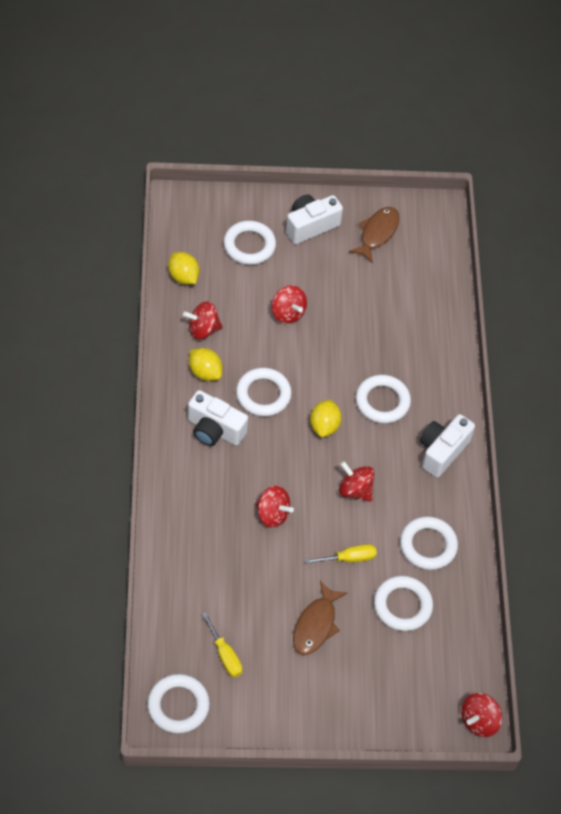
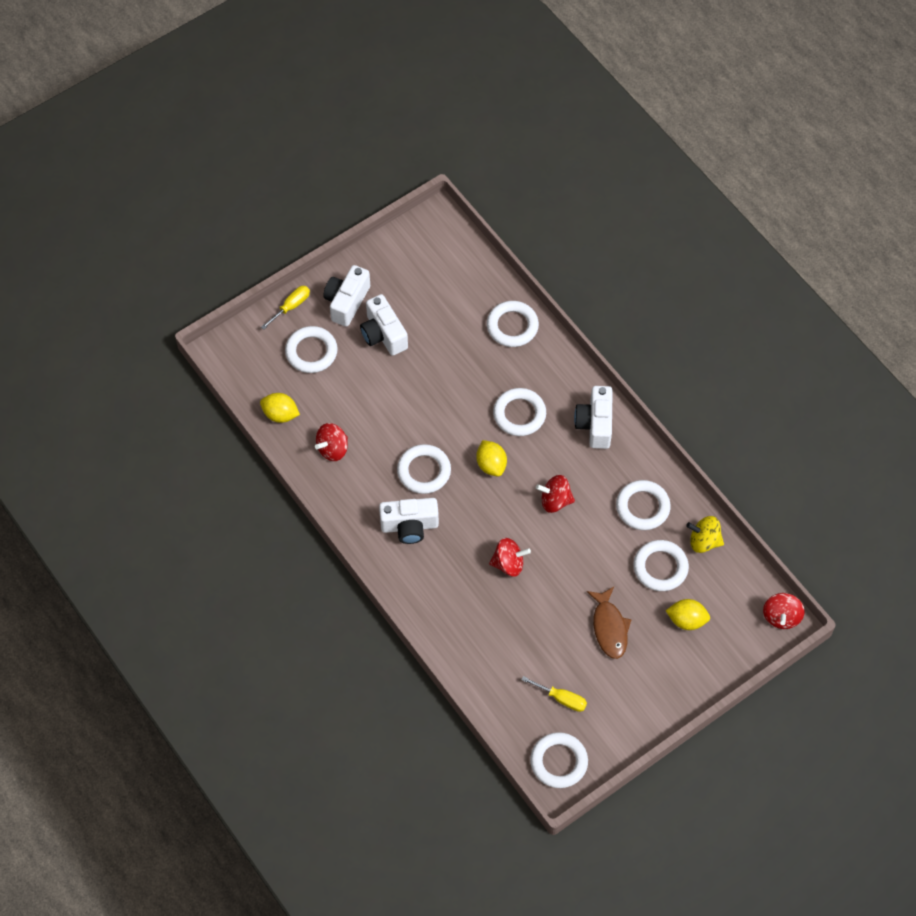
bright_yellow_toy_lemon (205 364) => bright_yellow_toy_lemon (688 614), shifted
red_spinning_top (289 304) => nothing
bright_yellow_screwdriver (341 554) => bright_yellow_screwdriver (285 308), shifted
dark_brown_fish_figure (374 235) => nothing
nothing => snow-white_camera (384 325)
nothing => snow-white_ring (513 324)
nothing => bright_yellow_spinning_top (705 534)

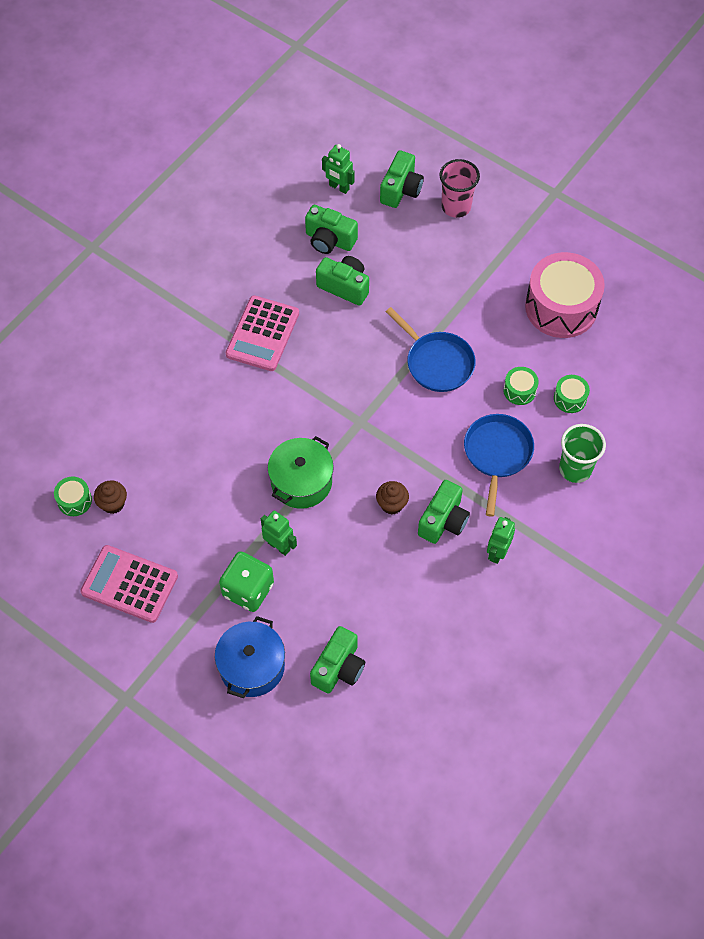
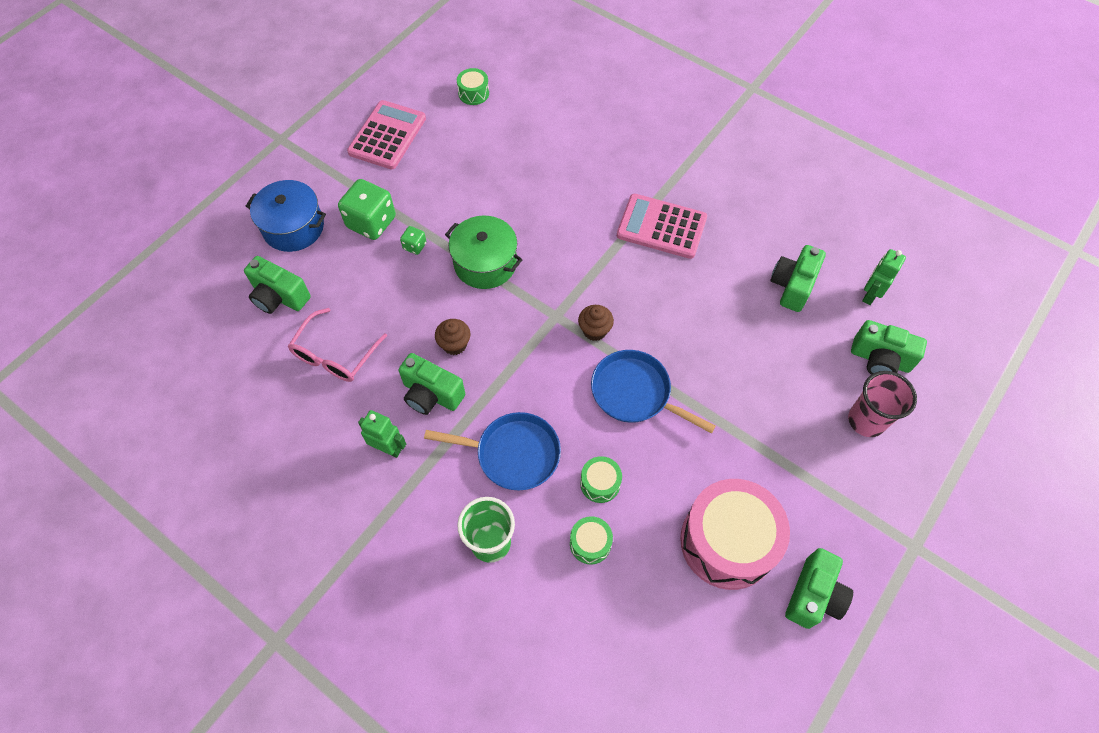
dark_brown_fairy_cake (110 497) => dark_brown_fairy_cake (596 323), shifted
emerald_robot (279 533) => emerald_game_die (413 240)
emerald_camera (342 281) => emerald_camera (819 588), shifted
blue_pan (431 349) => blue_pan (653 391), 75 degrees clockwise
nothing => pink_eyeglasses (337 345)

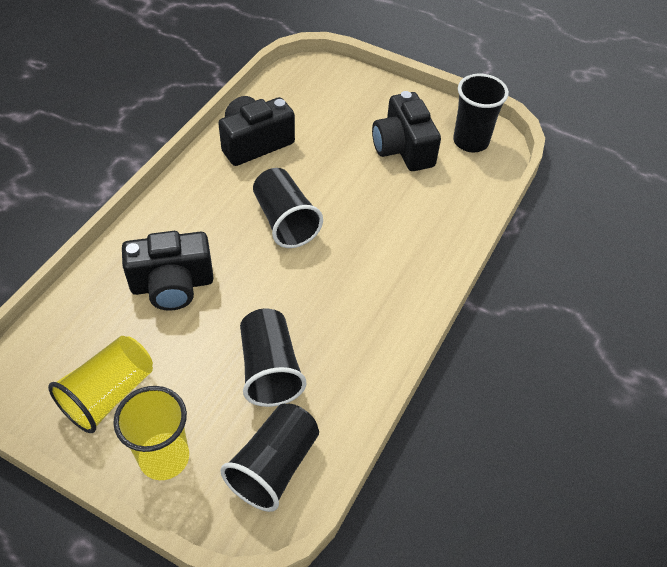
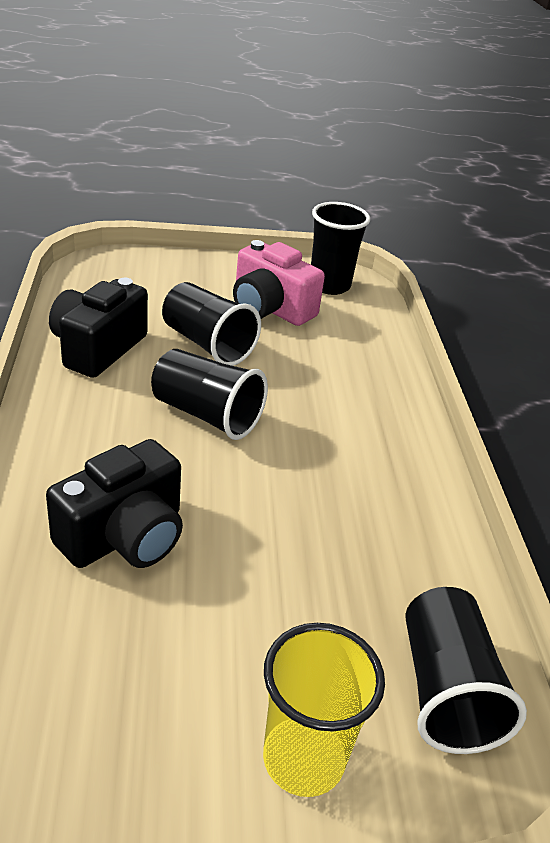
bright_yellow_beaker (100 384) => nothing
jet-black_beaker (273 357) => jet-black_beaker (211 324), shifted
jet-black_camera (406 131) => pink_camera (279 283)

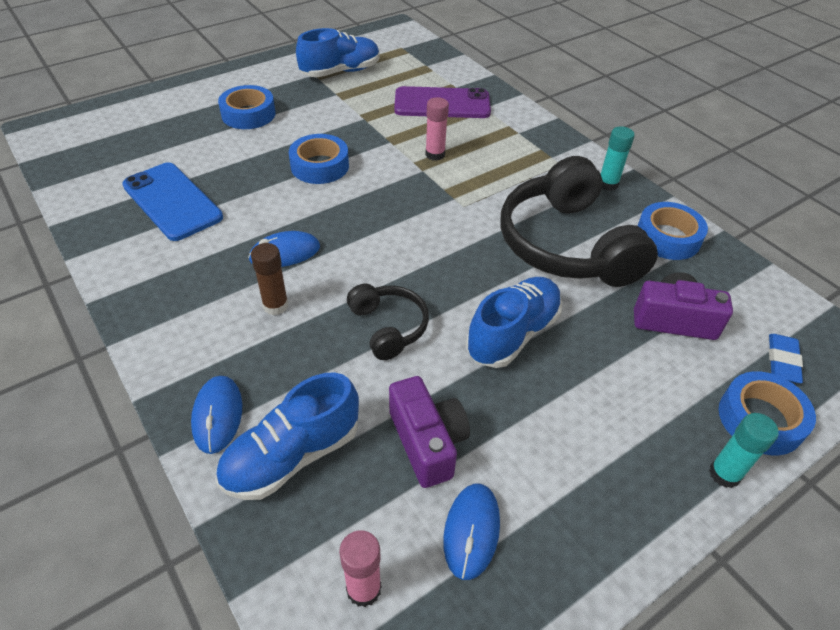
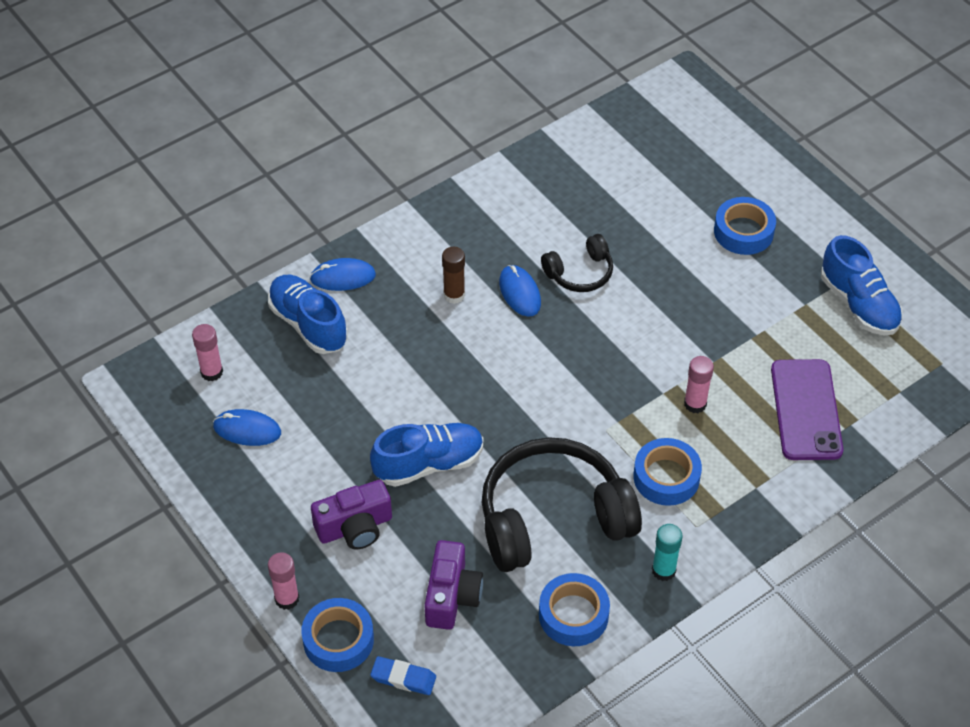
blue_mobile_phone (172 202) => nothing
blue_roll_of_tape (319 159) => blue_roll_of_tape (667 472), shifted
jet-black_headset (388 322) => jet-black_headset (577 263), shifted
purple_camera (429 432) => purple_camera (351 514), shifted
blue_sneaker (514 322) => blue_sneaker (426 455), 60 degrees counterclockwise
aqua_stick_of_glue (744 450) => pink_stick_of_glue (283 581)

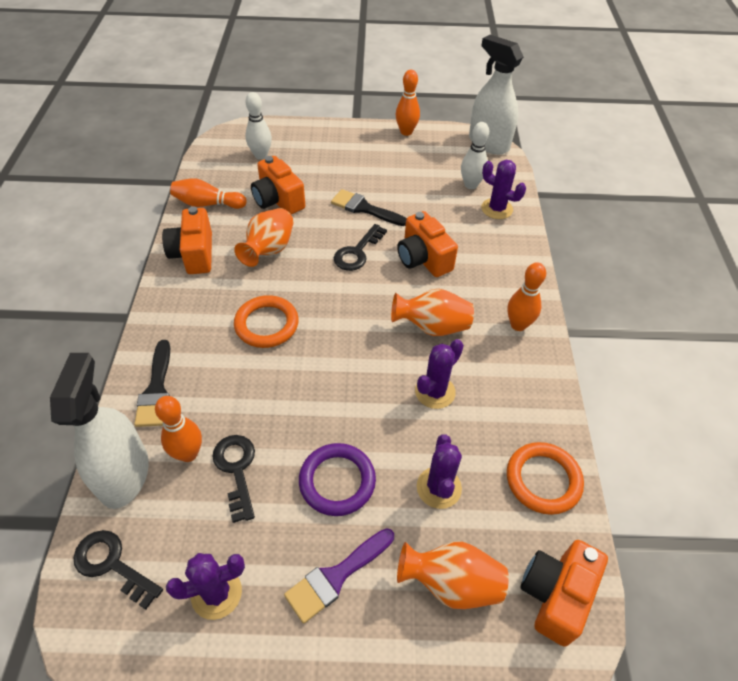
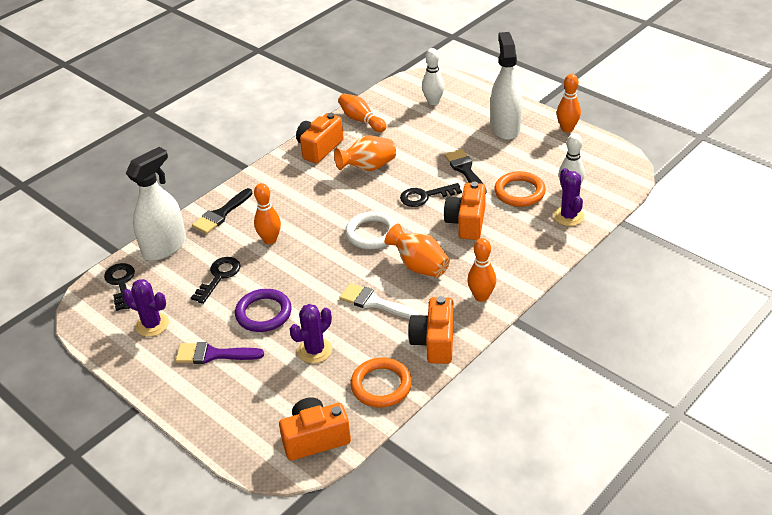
orange-coloured_tenpin (178 429) => orange-coloured_tenpin (267 213), shifted
orange-coloured_ring (266 321) => orange-coloured_ring (520 189), shifted
orange-coloured_camera (278 185) => orange-coloured_camera (431 330), shifted
orange-coloured_flower_vase (453 575) => nothing
purple_prickly_plant (439 374) => snow-white_brush (379 301)
snow-white_sprayer (496 94) => snow-white_sprayer (506 86), shifted
nothing => snow-white_ring (370 230)

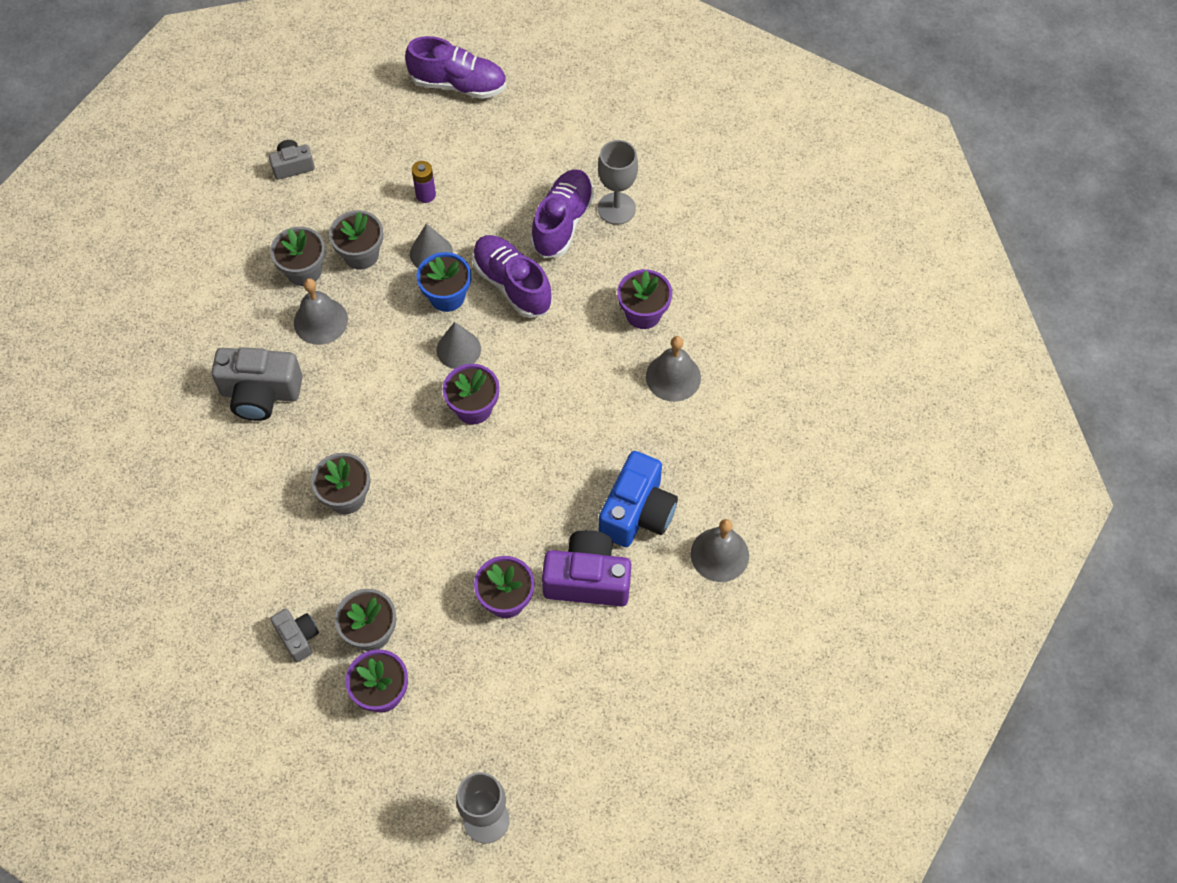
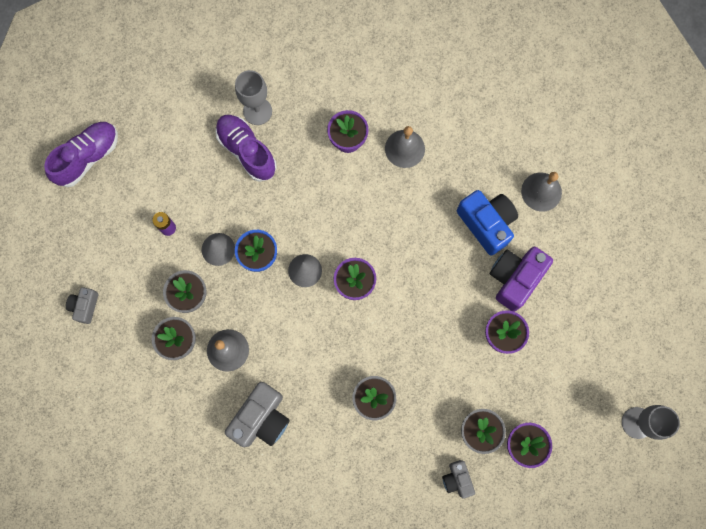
grey_camera (294 635) => grey_camera (458 479), 105 degrees counterclockwise
purple_sneaker (512 276) => nothing

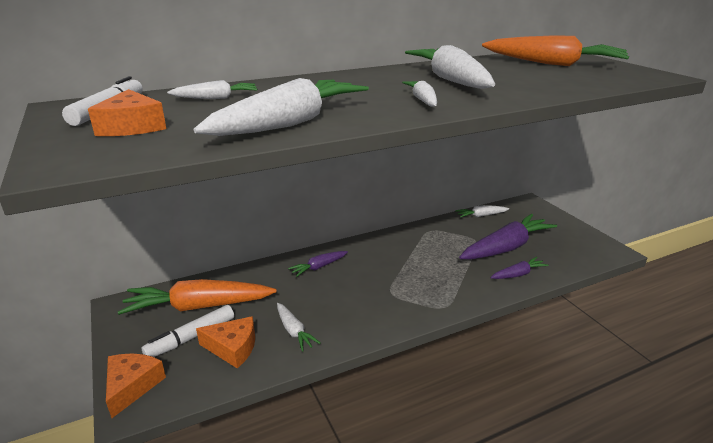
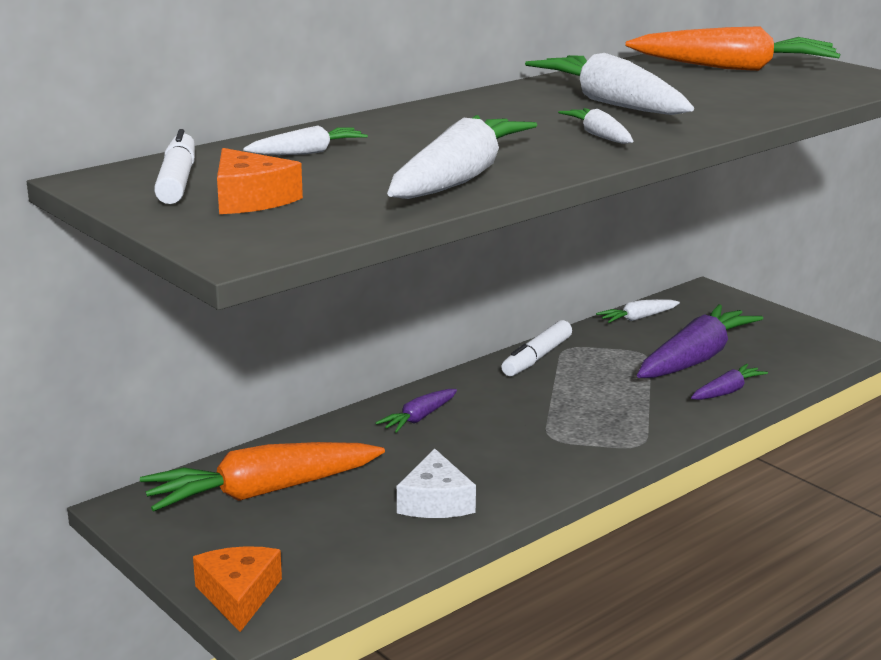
snow-white_marker (188 331) => snow-white_marker (536 348), shifted
orange-coloured_piece_of_cheese (225 342) => nothing
snow-white_carrot (299 327) => snow-white_piece_of_cheese (436 483)

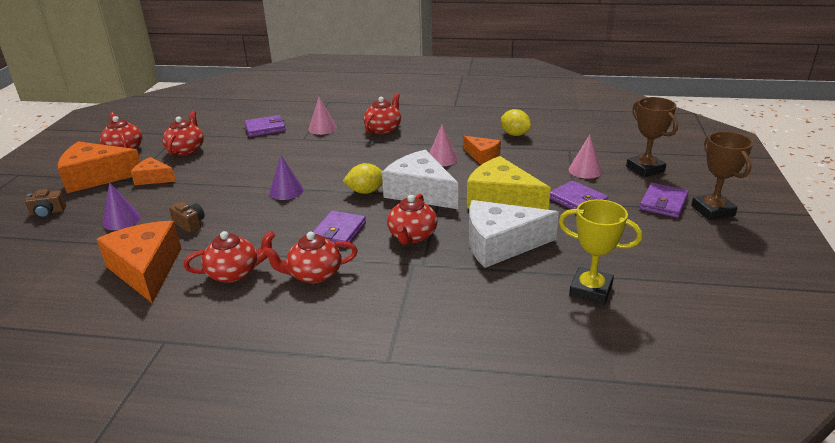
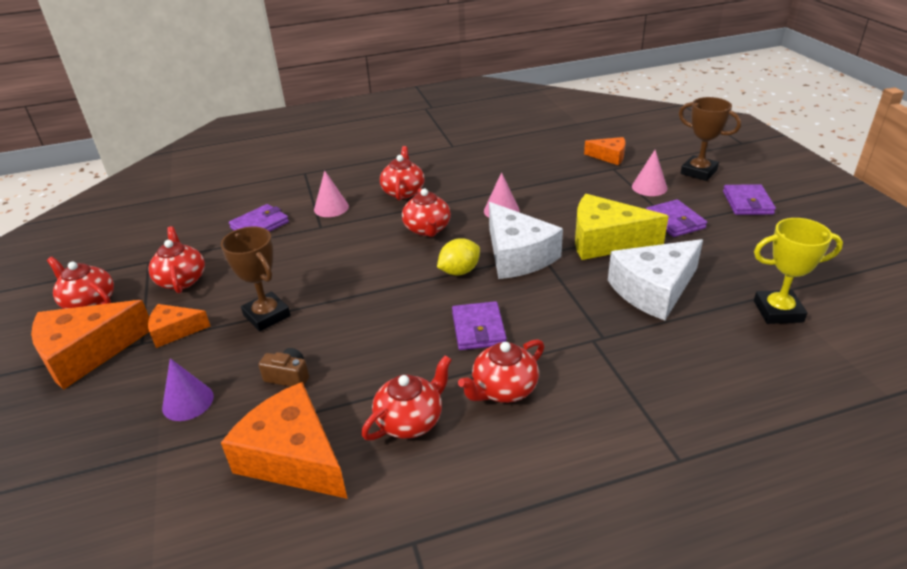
dark_brown_camera (45 203) => nothing
purple_cone (286 177) => nothing
snow-white_piece_of_cheese (420 179) => snow-white_piece_of_cheese (526 240), 135 degrees counterclockwise
red_china_teapot (412 219) => red_china_teapot (426 212), shifted
orange-coloured_piece_of_cheese (482 150) => orange-coloured_piece_of_cheese (605 151), shifted
bright_yellow_toy_lemon (516 122) => nothing
purple_card_wallet (579 194) => purple_card_wallet (676 218), 45 degrees clockwise
dark_brown_award_cup (722 175) => dark_brown_award_cup (256 279), shifted

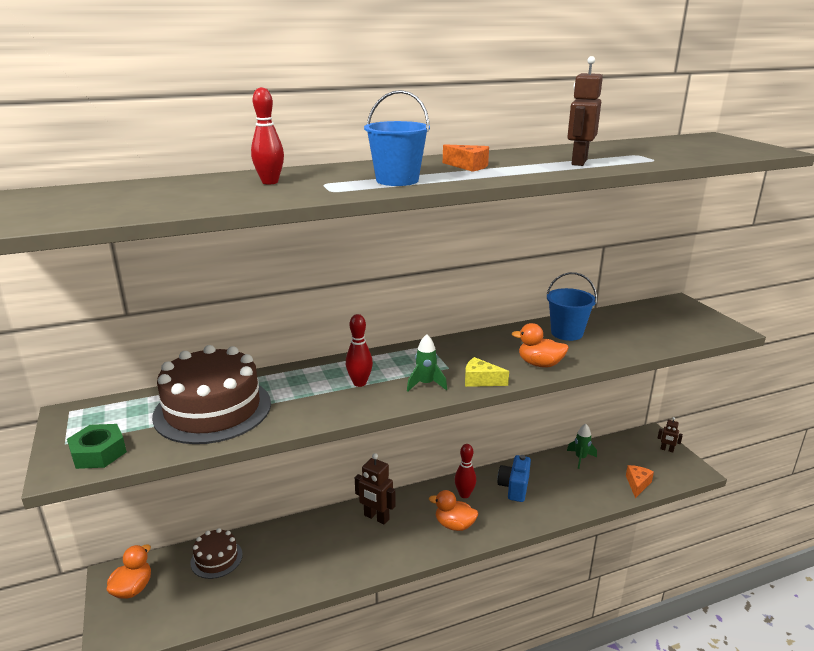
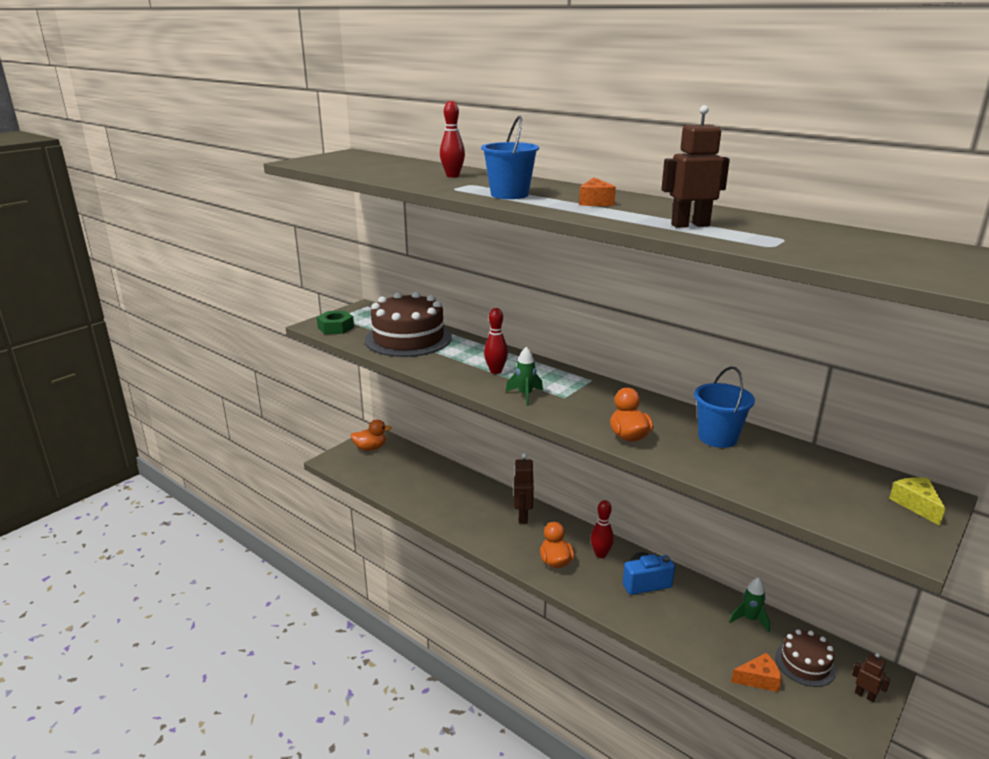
dark_brown_cake (216 553) => dark_brown_cake (805 658), shifted
bright_yellow_piece_of_cheese (487 372) => bright_yellow_piece_of_cheese (917 501), shifted
dark_brown_robot (670 434) => dark_brown_robot (871 677), 135 degrees clockwise

